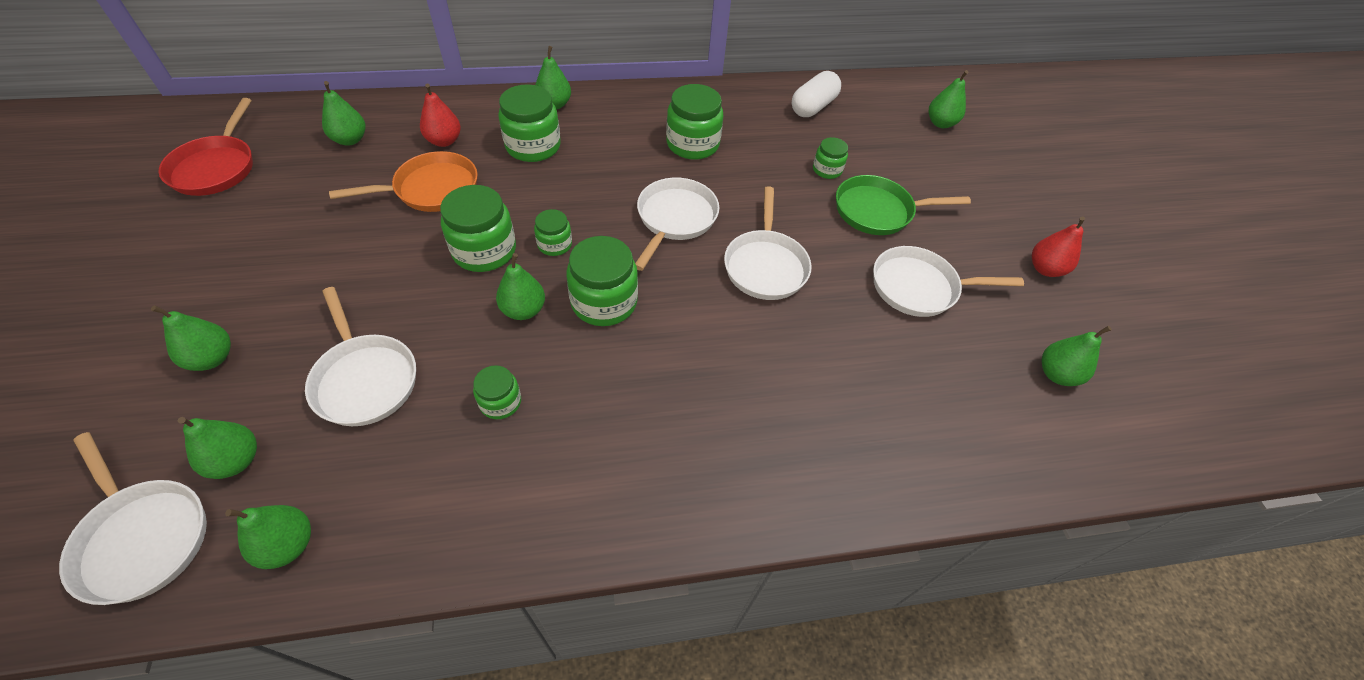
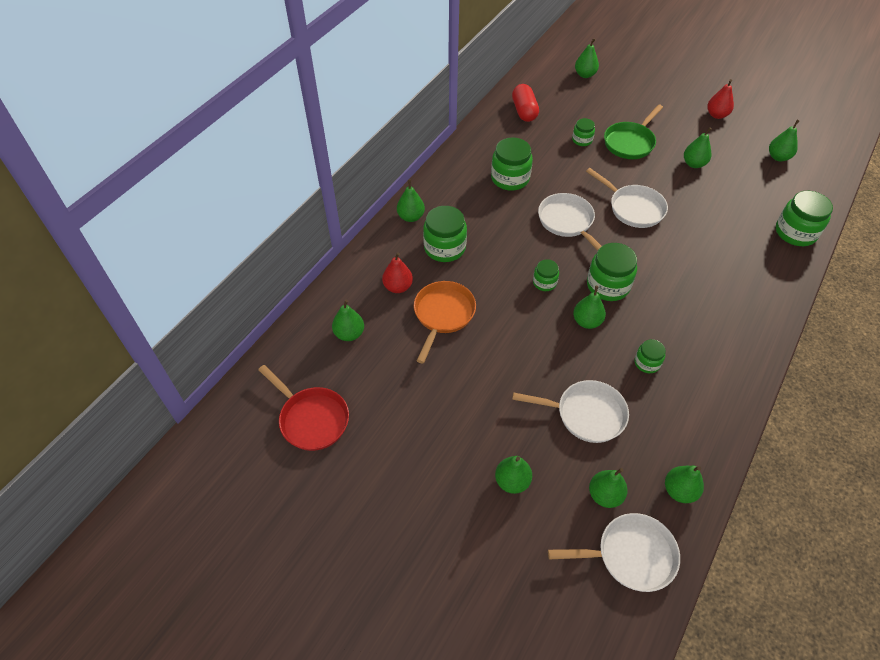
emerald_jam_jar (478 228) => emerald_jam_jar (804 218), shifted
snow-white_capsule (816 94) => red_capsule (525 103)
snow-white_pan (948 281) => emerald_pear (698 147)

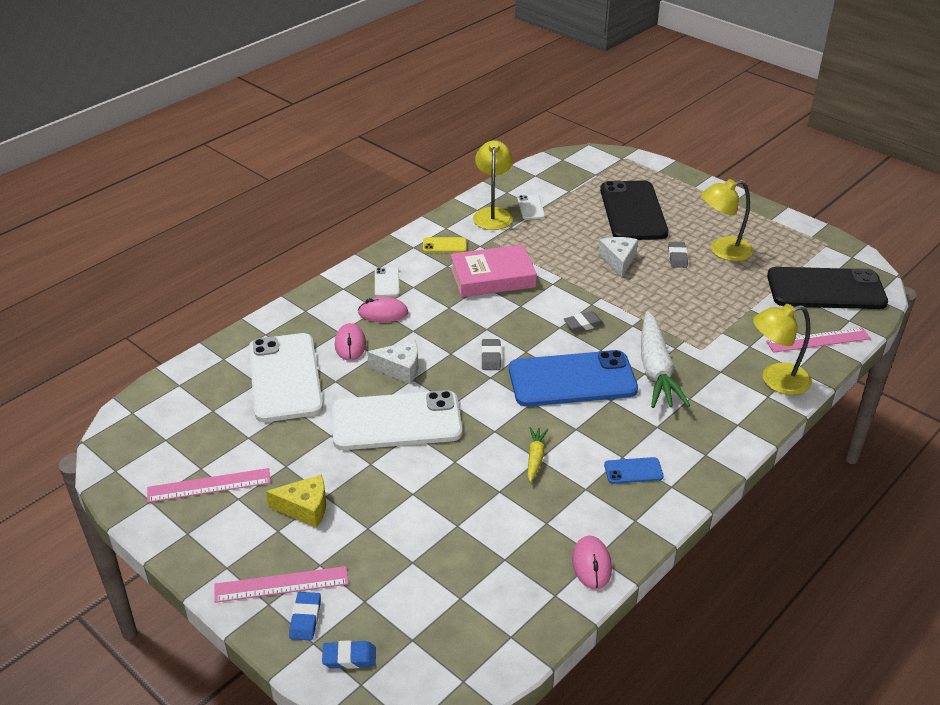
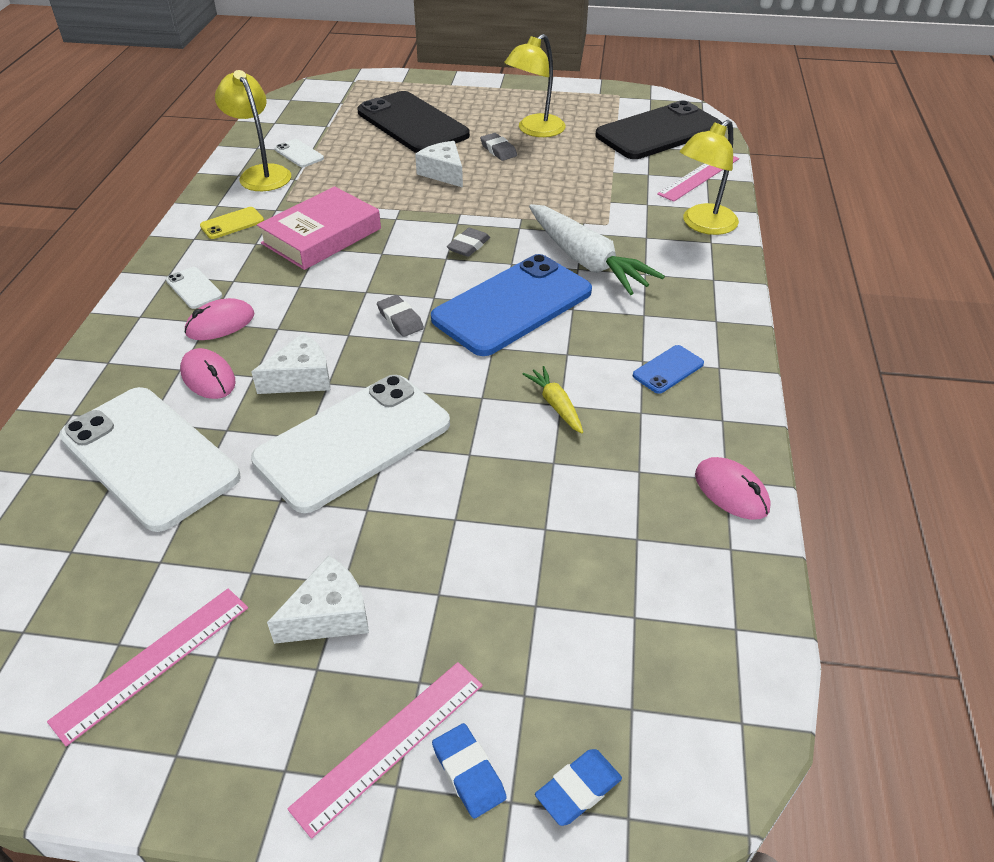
bright_yellow_piece_of_cheese (296 501) => snow-white_piece_of_cheese (318 600)

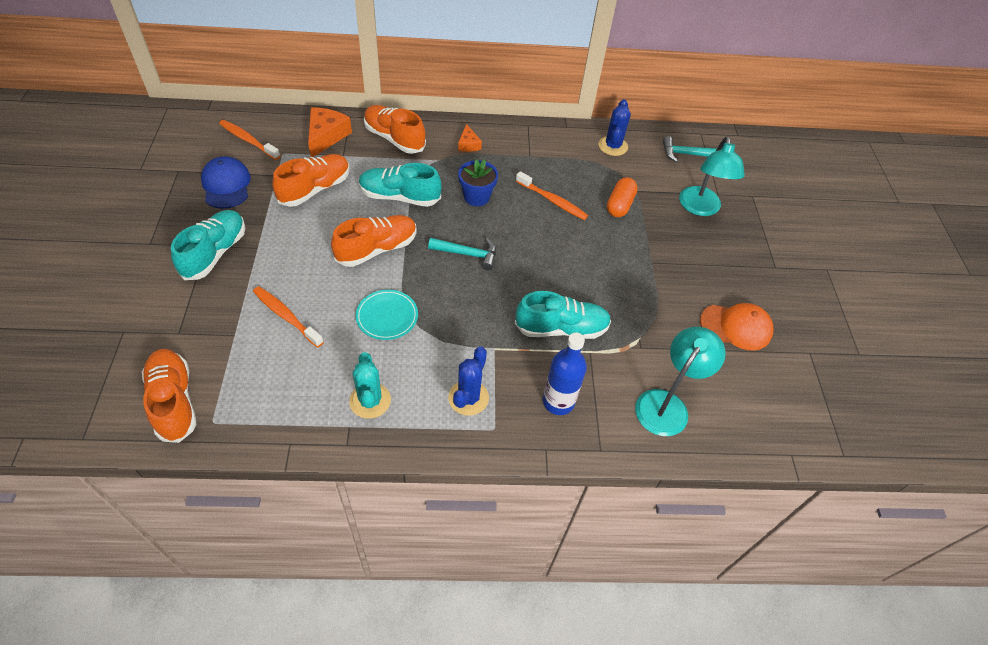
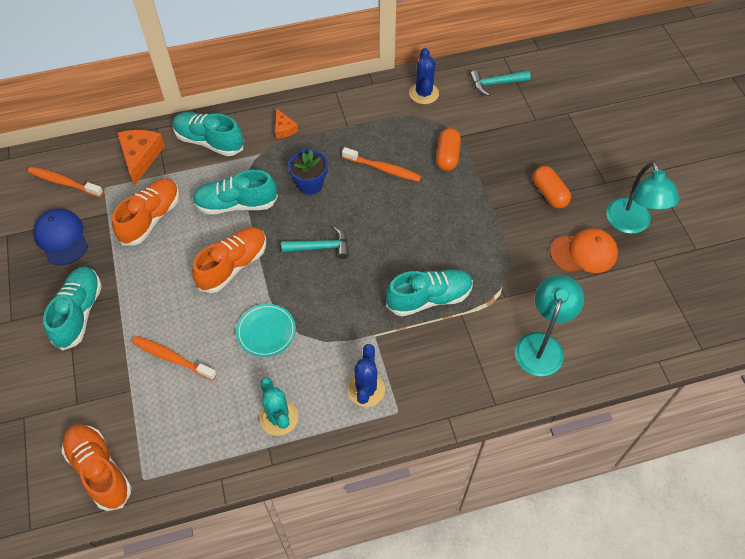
orange-coloured_sneaker (395 129) => aqua_sneaker (208 134)
blue_bottle (565 373) => nothing
aqua_reading_lamp (712 176) => aqua_reading_lamp (642 197), shifted
nothing => orange-coloured_capsule (552 187)

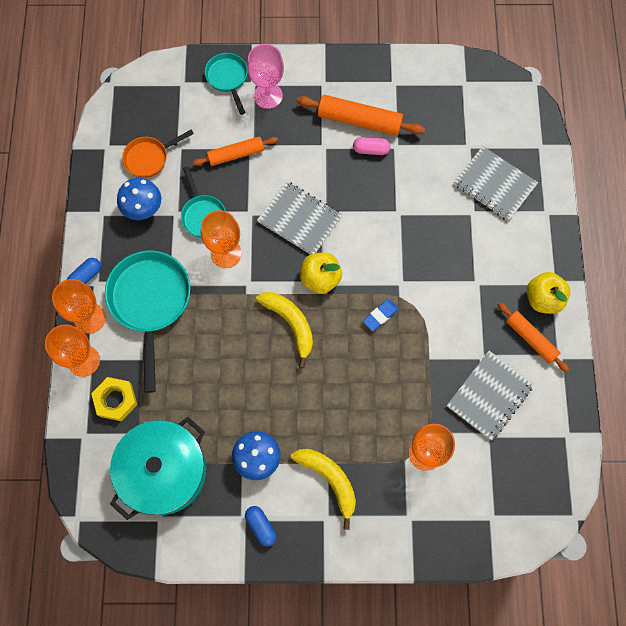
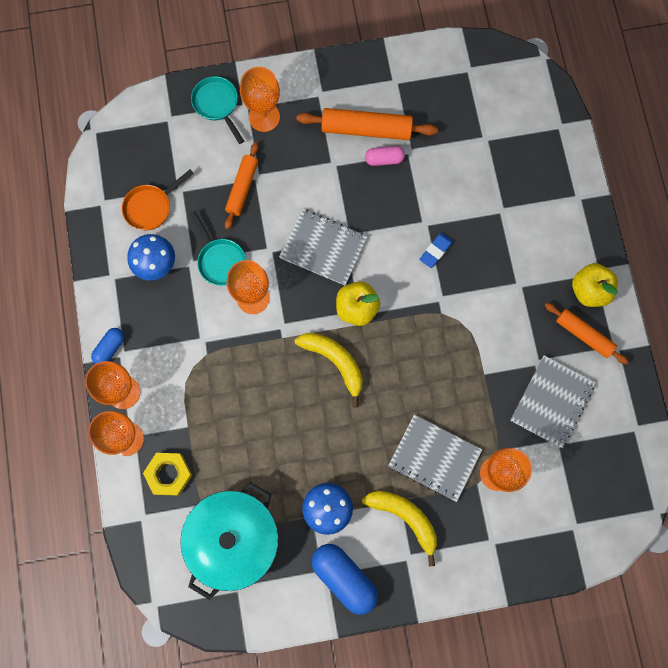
aqua_pan (147 322) => nothing
orange-coloured_dough_roller (235 151) => orange-coloured_dough_roller (242 185), 45 degrees counterclockwise
blue_capsule (261 526) => blue_capsule (345 579), x1.79
pink_chalice (265 76) => orange-coloured_chalice (260 99)
blue_eraser (381 315) => blue_eraser (436 250), shifted
grey_exercise_book (496 183) => grey_exercise_book (435 458), shifted

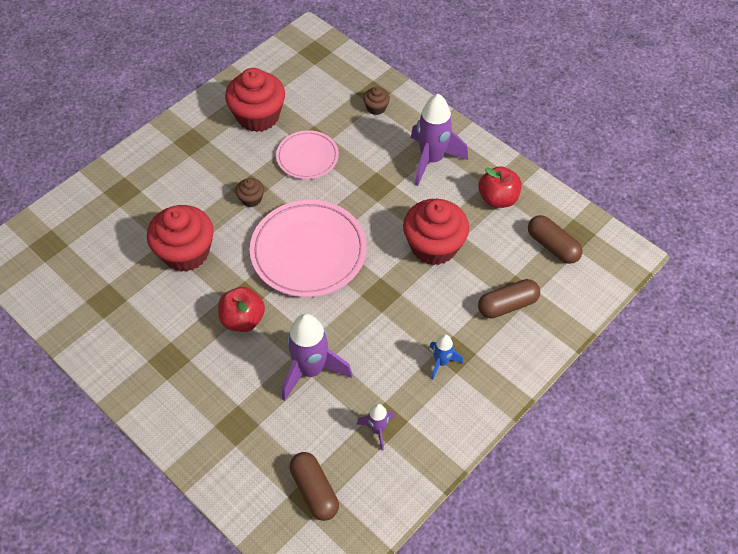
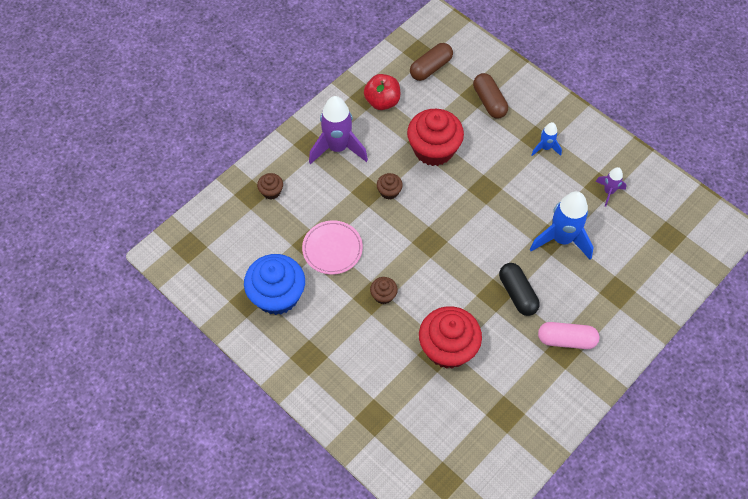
red_toy_apple (241 309) => jet-black_capsule (519 289)
red_fairy_cake (255 100) => blue_fairy_cake (274 284)
pink_flat_dish (308 248) => nothing
purple_spaceship (317 357) => blue_spaceship (562 225)
dark_brown_capsule (314 486) => nothing
nothing => dark_brown_fairy_cake (390 186)
nothing => pink_capsule (568 335)

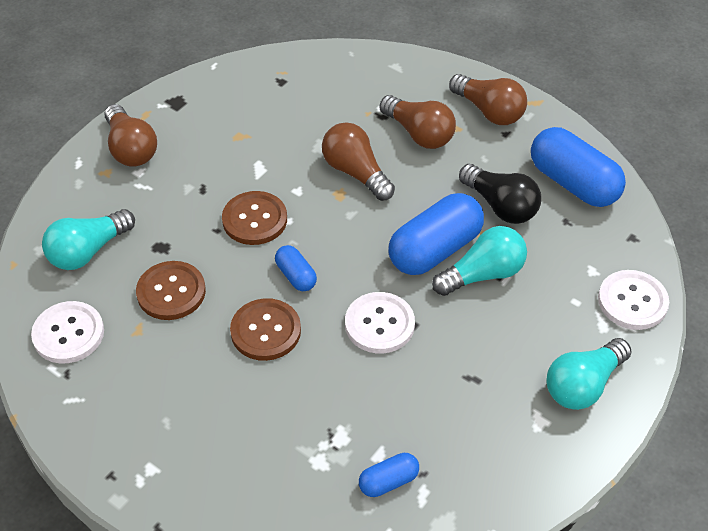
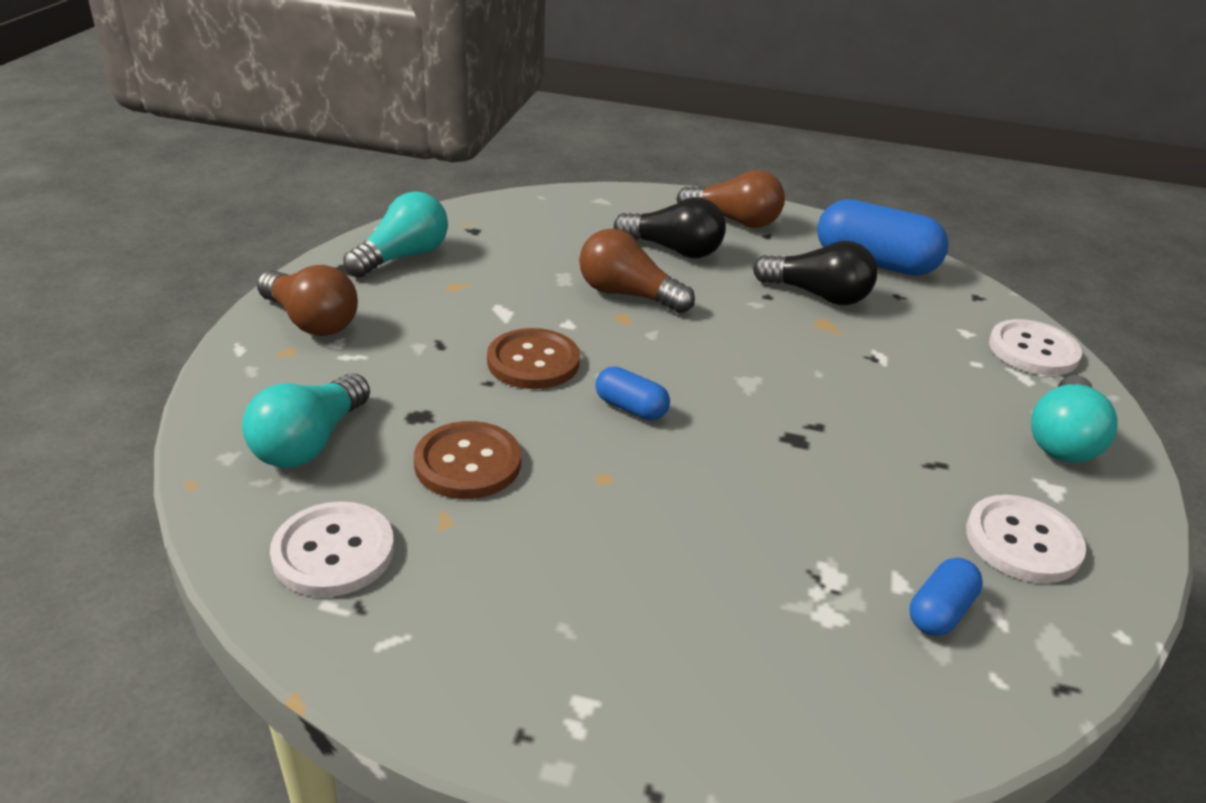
dark_brown_shirt_button (265 329) => nothing
snow-white_shirt_button (380 322) => snow-white_shirt_button (1026 539), shifted
dark_brown_lightbulb (418 122) => jet-black_lightbulb (670 227)
blue_capsule (436 234) => nothing
aqua_lightbulb (479 261) => aqua_lightbulb (395 235), shifted

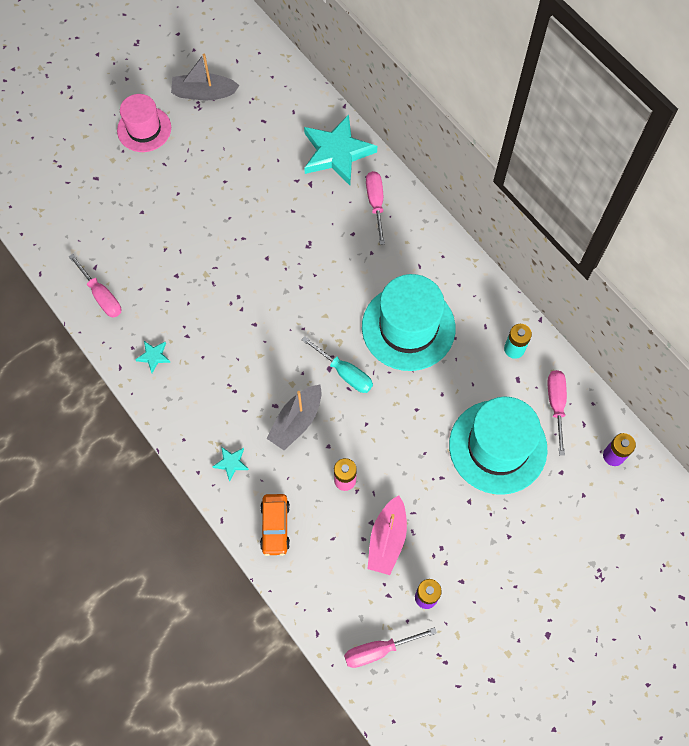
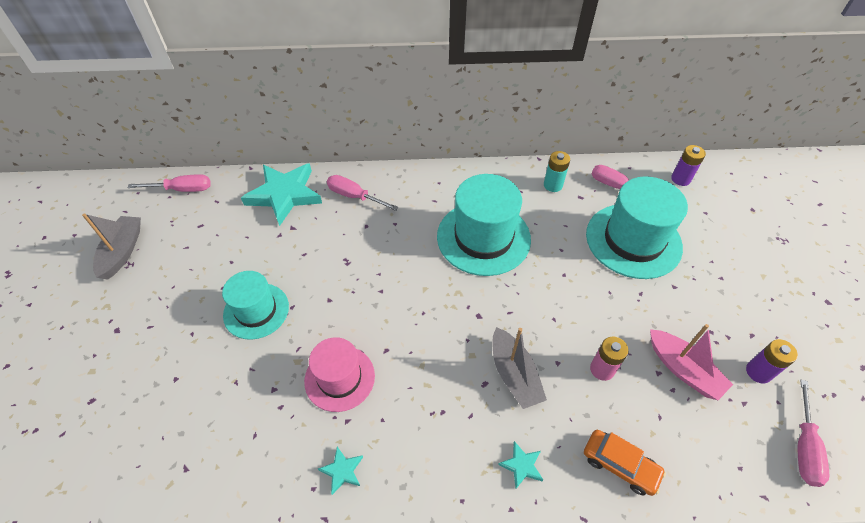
pink_screwdriver (95 286) => pink_screwdriver (169 183), shifted
pink_tall_hat (144 123) => pink_tall_hat (339 374), shifted
grey_boat (205 76) => grey_boat (111 246), 150 degrees clockwise
aqua_screwdriver (337 364) => nothing
nothing => aqua_tall_hat (255 305)

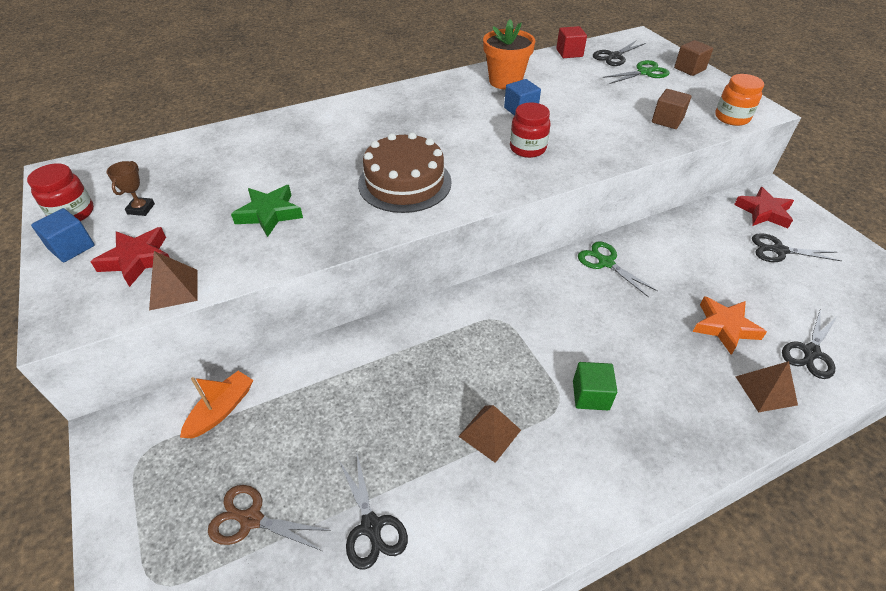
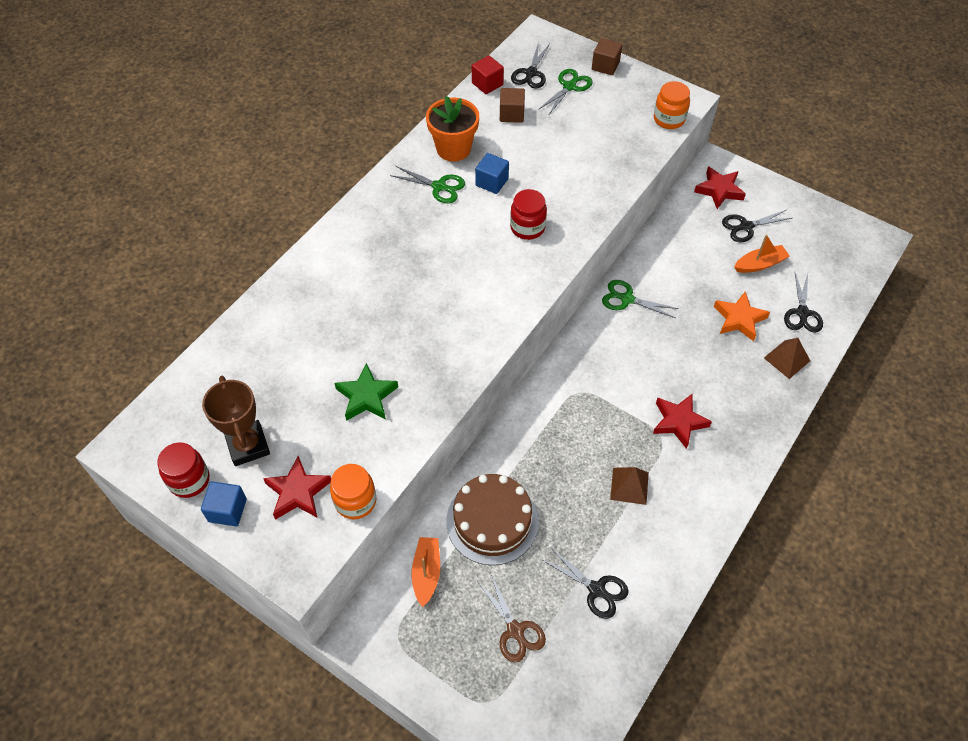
dark_brown_award_cup (130 188) => dark_brown_award_cup (236 421), x1.87
dark_brown_solid_pyramid (173 281) => orange-coloured_jam_jar (353 492)
dark_brown_pair_of_scissors (269 518) => dark_brown_pair_of_scissors (511 618), 105 degrees counterclockwise
dark_brown_cake (405 172) => dark_brown_cake (492 519), shifted
emerald_cube (595 386) => red_five-pointed_star (682 421)
dark_brown_cube (671 109) => dark_brown_cube (512 105), shifted
nothing => emerald_pair_of_scissors (427 184)
nothing => orange-coloured_boat (762 253)

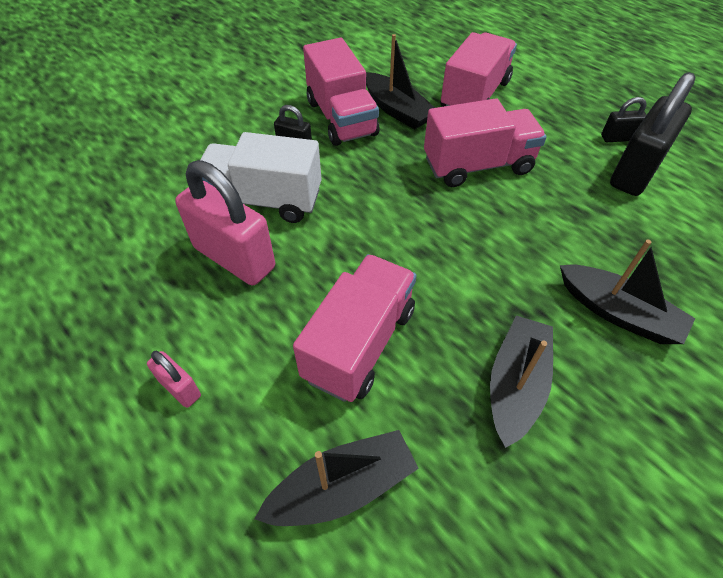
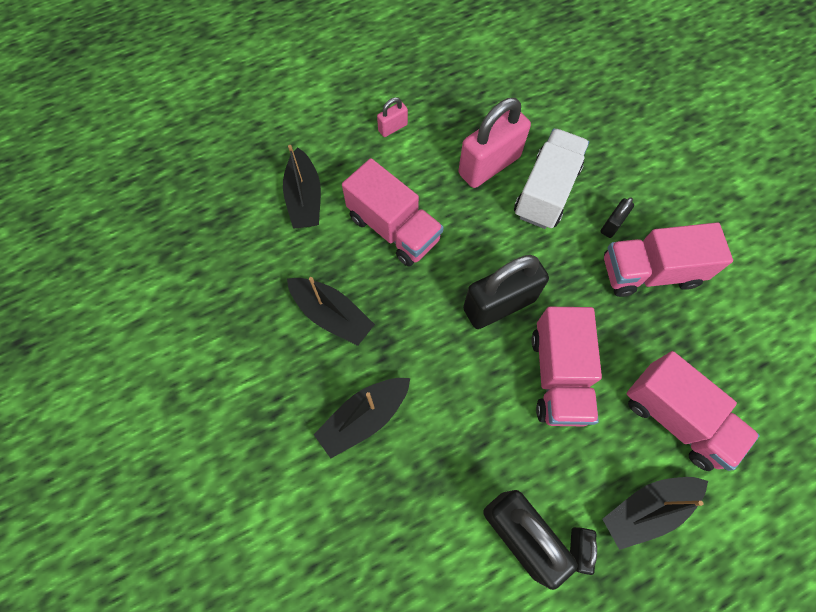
jet-black_boat (400 81) => jet-black_boat (655 513), shifted
nothing => jet-black_padlock (506 292)

